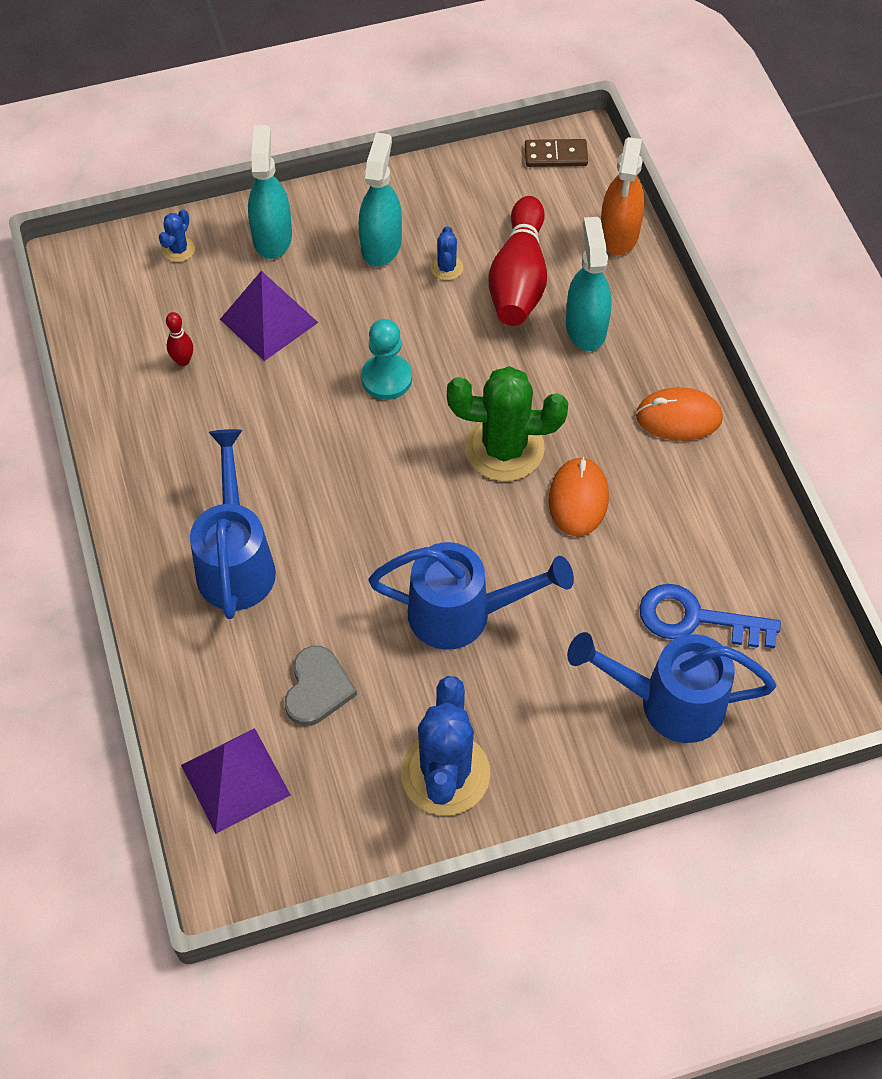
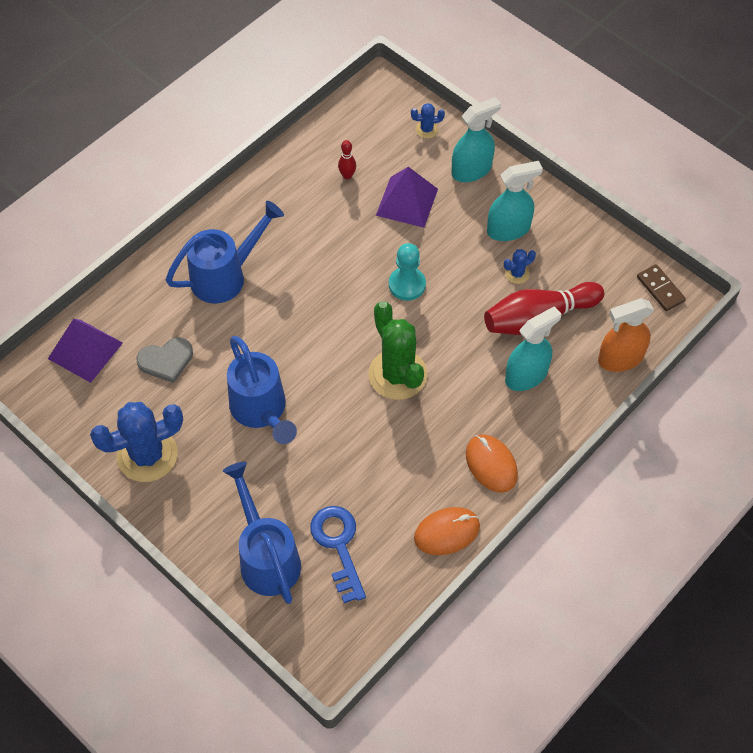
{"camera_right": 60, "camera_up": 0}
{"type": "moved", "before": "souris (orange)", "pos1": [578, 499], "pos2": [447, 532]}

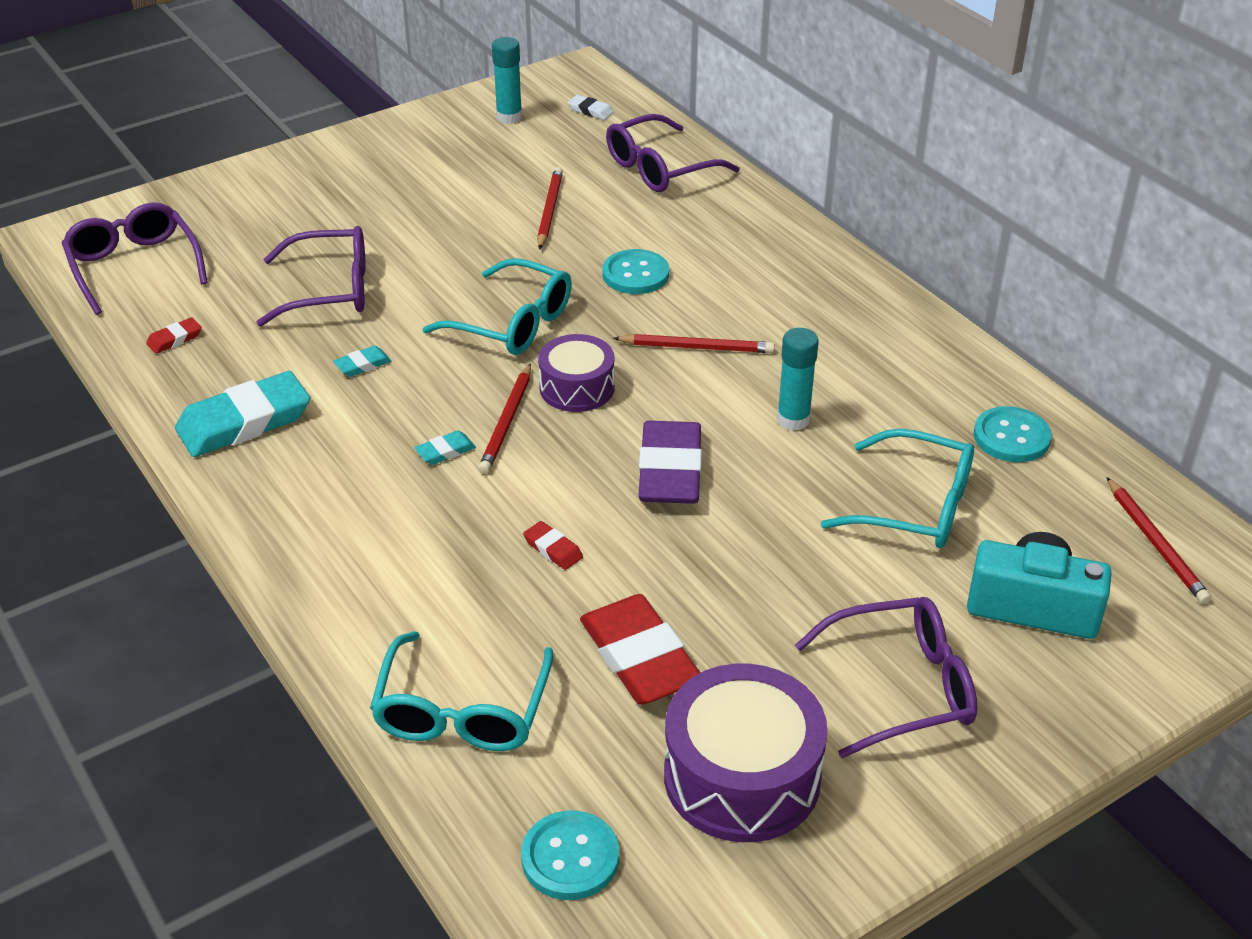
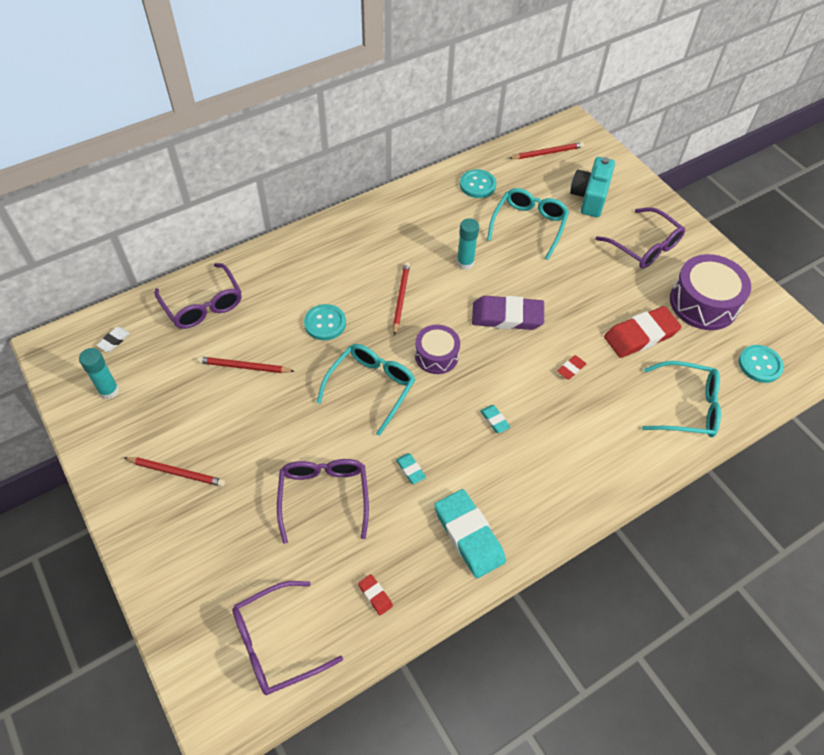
{"camera_right": -90, "camera_up": 15}
{"type": "moved", "before": "crayon (rouge)", "pos1": [507, 422], "pos2": [176, 472]}
{"type": "turned", "before": "lunettes (violet)", "pos1": [899, 687], "pos2": [644, 246], "turn": 150}

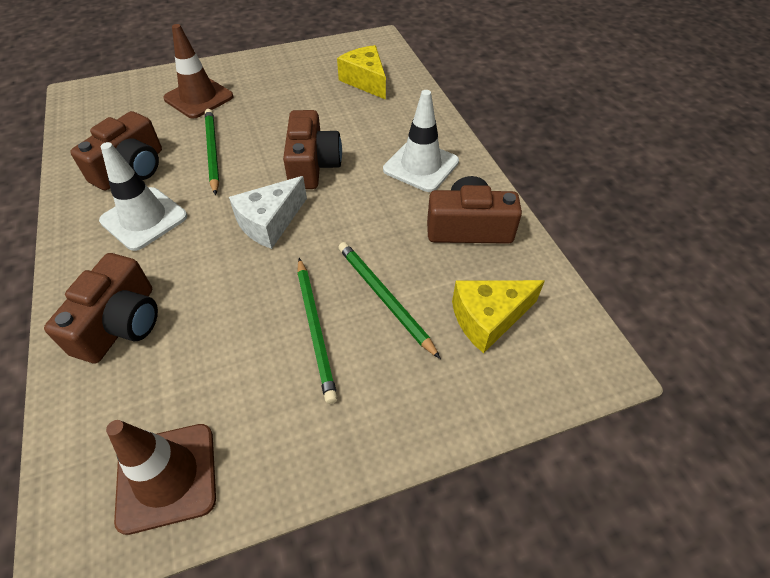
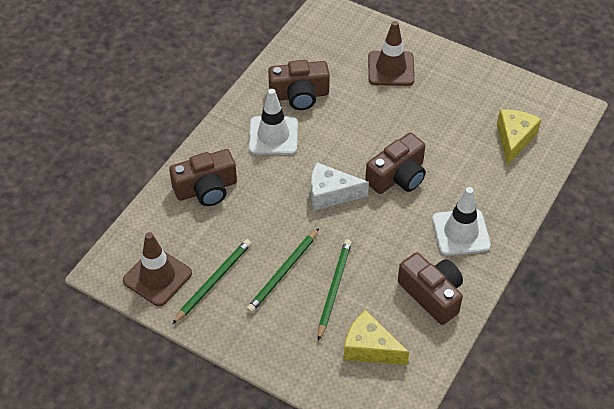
{"camera_right": 50, "camera_up": 0}
{"type": "moved", "before": "crayon (vert)", "pos1": [212, 152], "pos2": [213, 281]}

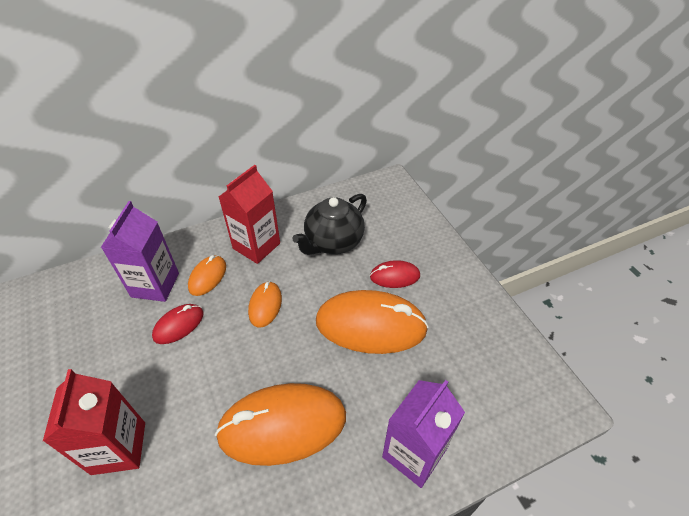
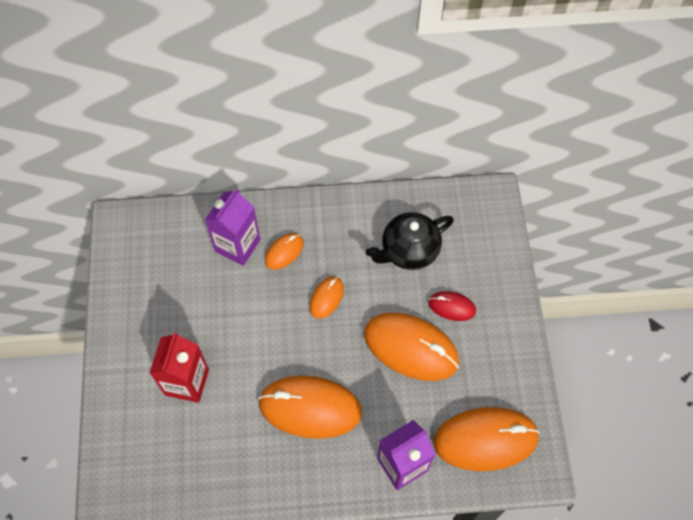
{"camera_right": 20, "camera_up": 15}
{"type": "removed", "before": "souris (rouge)", "pos1": [179, 325]}
{"type": "removed", "before": "brique de lait (rouge)", "pos1": [256, 246]}
{"type": "added", "after": "souris (orange)", "pos2": [485, 440]}

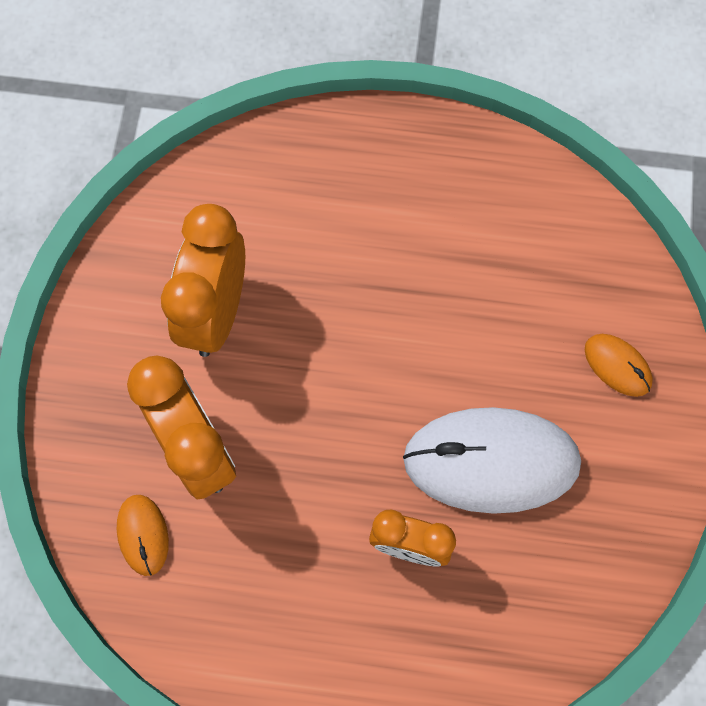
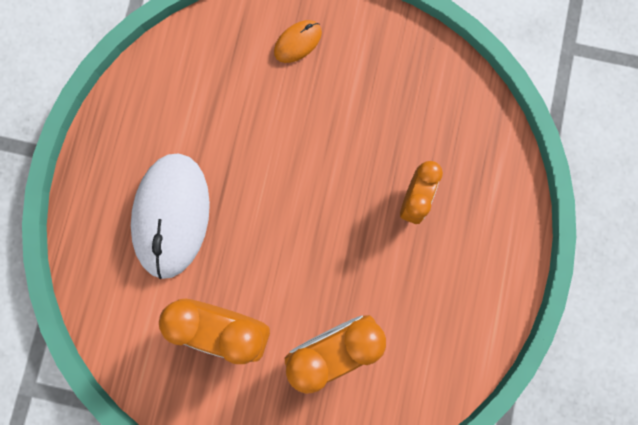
{"camera_right": -85, "camera_up": 10}
{"type": "removed", "before": "souris (orange)", "pos1": [143, 535]}
{"type": "moved", "before": "souris (blanc)", "pos1": [491, 461], "pos2": [172, 216]}

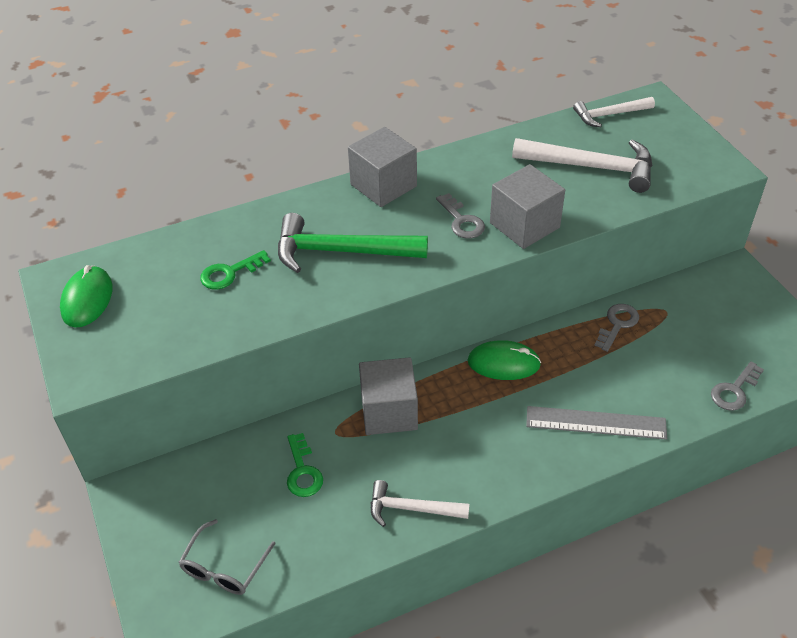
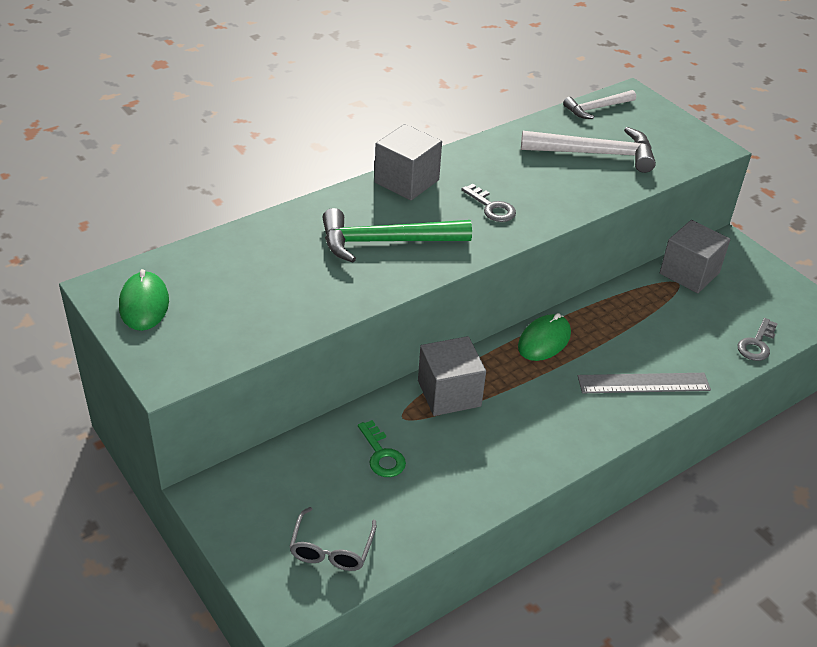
{"camera_right": -15, "camera_up": -5}
{"type": "removed", "before": "clé (vert)", "pos1": [229, 273]}
{"type": "removed", "before": "marteau (blanc)", "pos1": [412, 509]}
{"type": "turned", "before": "souris (vert)", "pos1": [503, 363], "pos2": [544, 340], "turn": -45}
{"type": "moved", "before": "cube (gris)", "pos1": [524, 225], "pos2": [689, 273]}
{"type": "removed", "before": "clé (gris)", "pos1": [617, 324]}

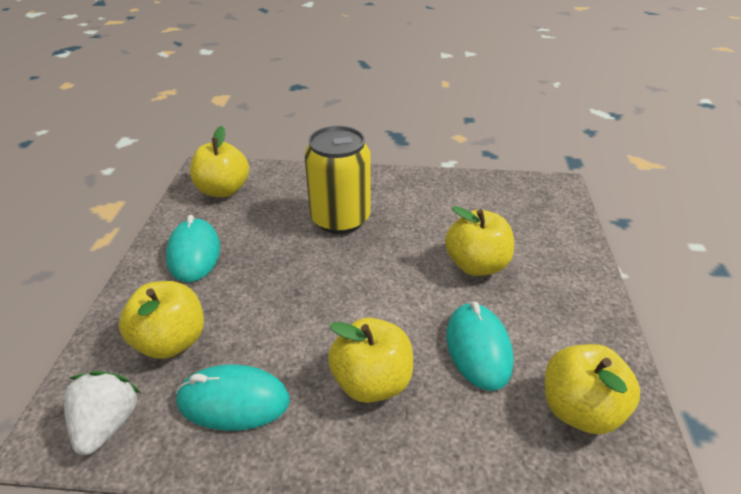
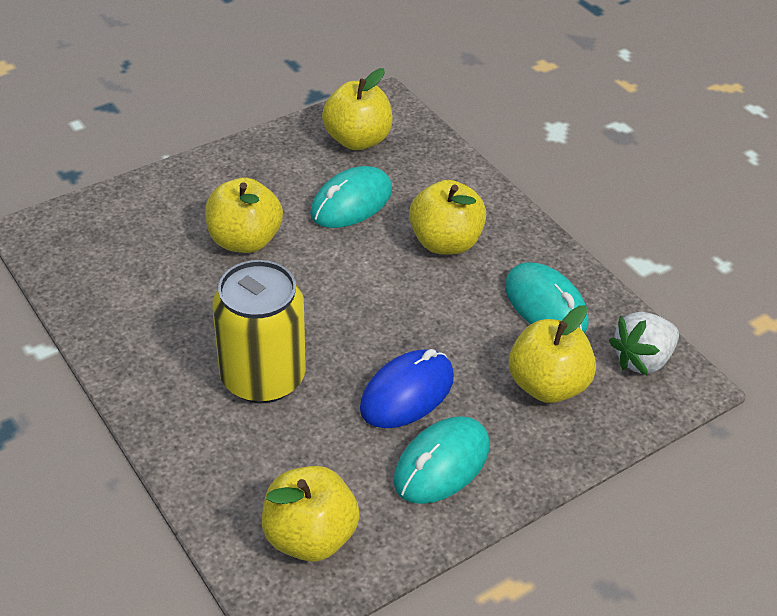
{"camera_right": -130, "camera_up": 5}
{"type": "added", "after": "souris (bleu)", "pos2": [407, 393]}

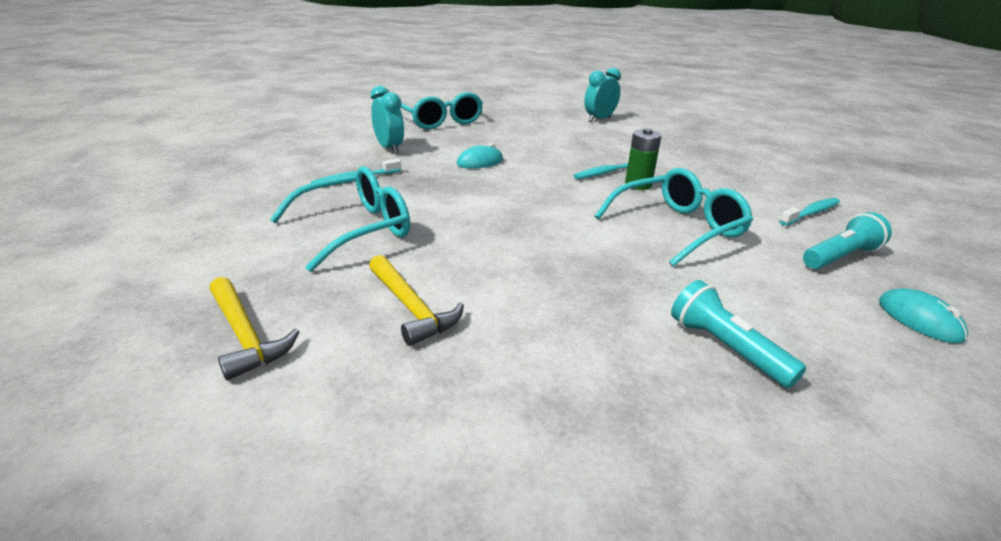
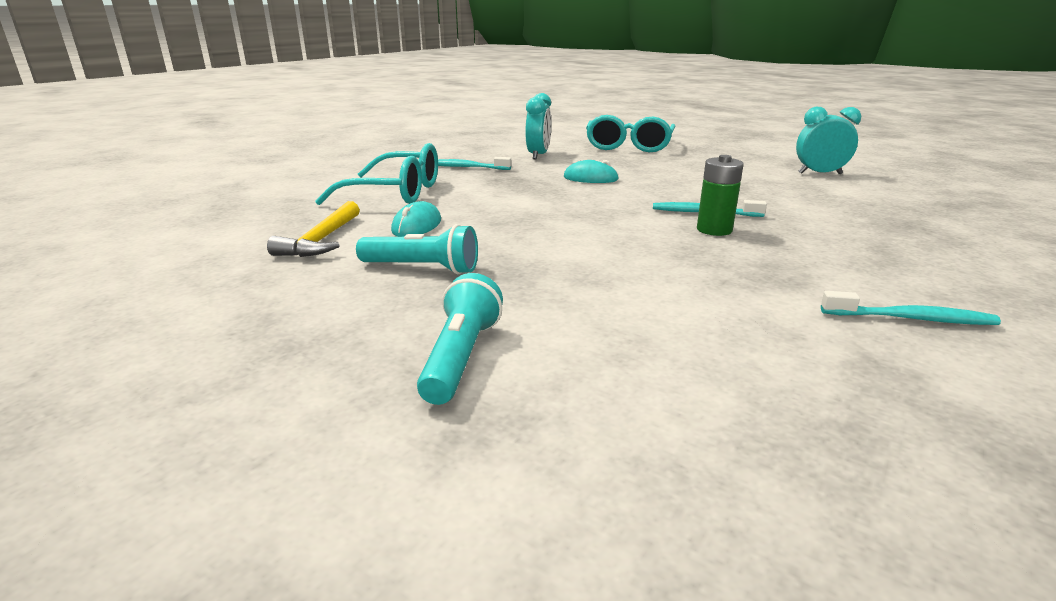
{"camera_right": 45, "camera_up": -5}
{"type": "removed", "before": "marteau (jaune)", "pos1": [245, 335]}
{"type": "removed", "before": "lunettes (turquoise)", "pos1": [678, 228]}
{"type": "moved", "before": "lampe de poche (turquoise)", "pos1": [840, 257], "pos2": [422, 268]}
{"type": "moved", "before": "souris (turquoise)", "pos1": [919, 320], "pos2": [417, 226]}

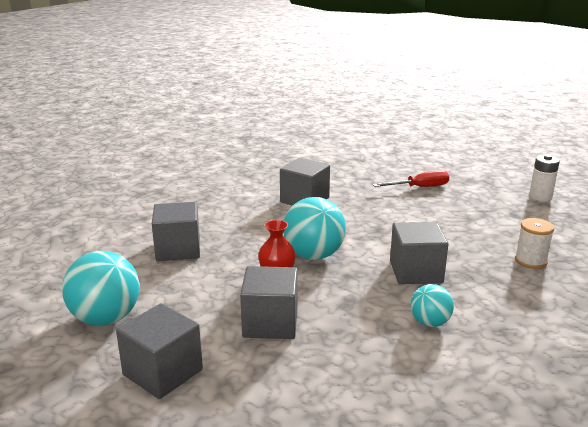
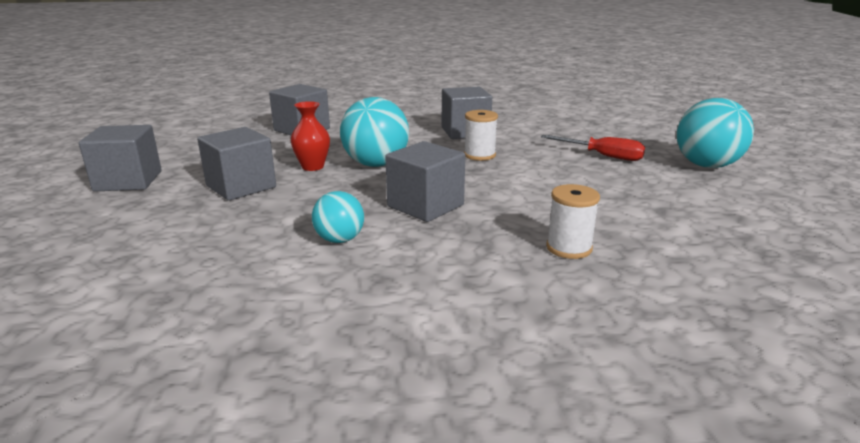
{"camera_right": 45, "camera_up": 0}
{"type": "moved", "before": "balle (turquoise)", "pos1": [106, 318], "pos2": [706, 165]}
{"type": "removed", "before": "pile (blanc)", "pos1": [540, 196]}
{"type": "added", "after": "bobine (blanc)", "pos2": [479, 155]}

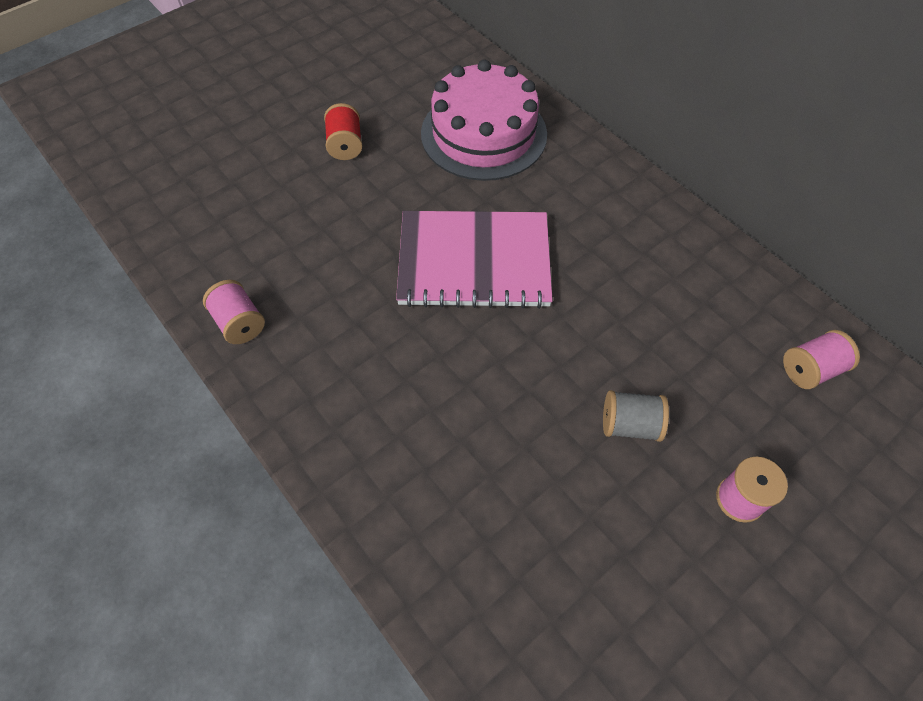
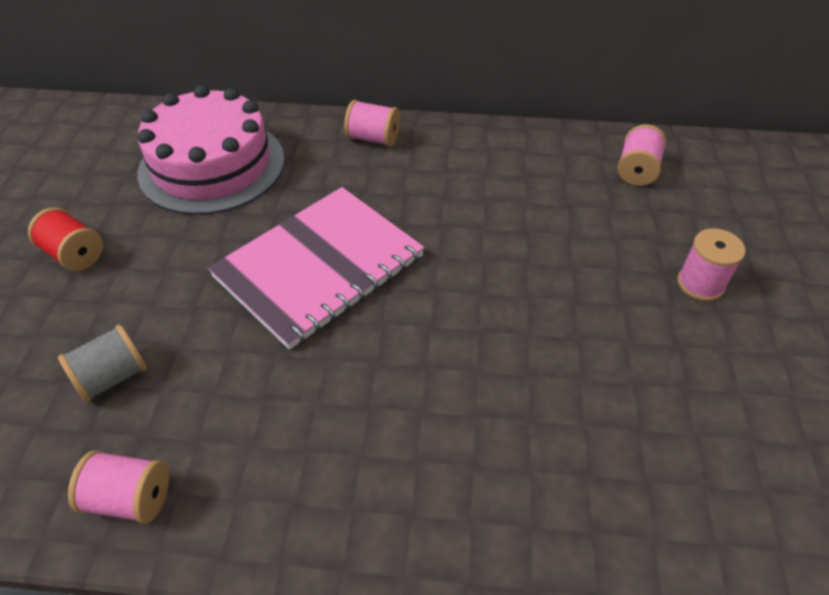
{"camera_right": -45, "camera_up": -10}
{"type": "moved", "before": "bobine (gris)", "pos1": [630, 425], "pos2": [112, 377]}
{"type": "added", "after": "bobine (rose)", "pos2": [373, 139]}

